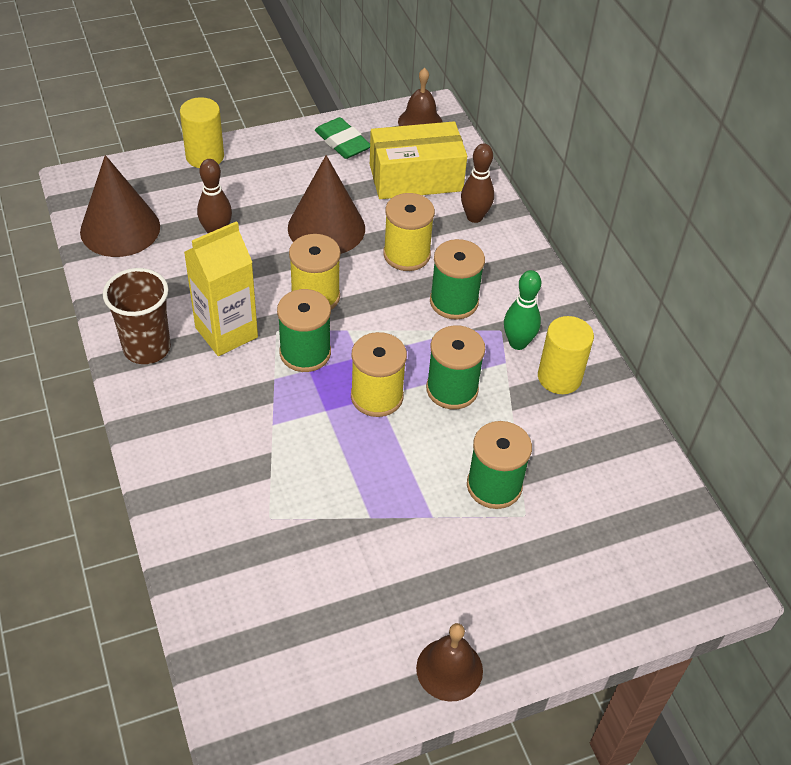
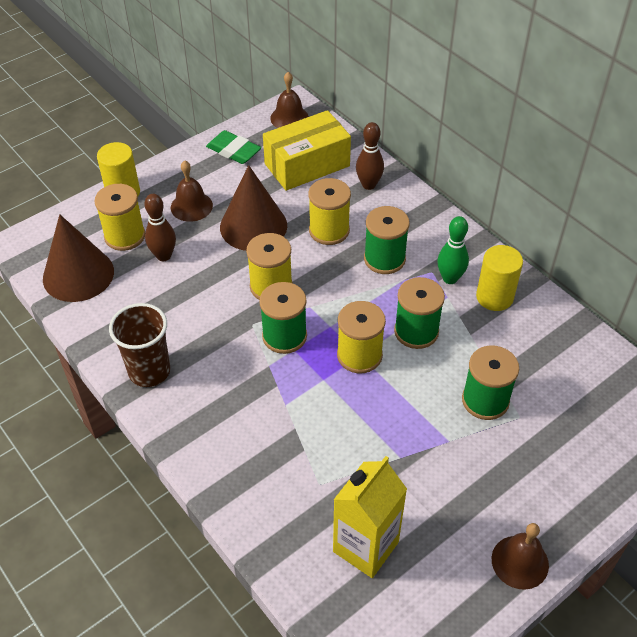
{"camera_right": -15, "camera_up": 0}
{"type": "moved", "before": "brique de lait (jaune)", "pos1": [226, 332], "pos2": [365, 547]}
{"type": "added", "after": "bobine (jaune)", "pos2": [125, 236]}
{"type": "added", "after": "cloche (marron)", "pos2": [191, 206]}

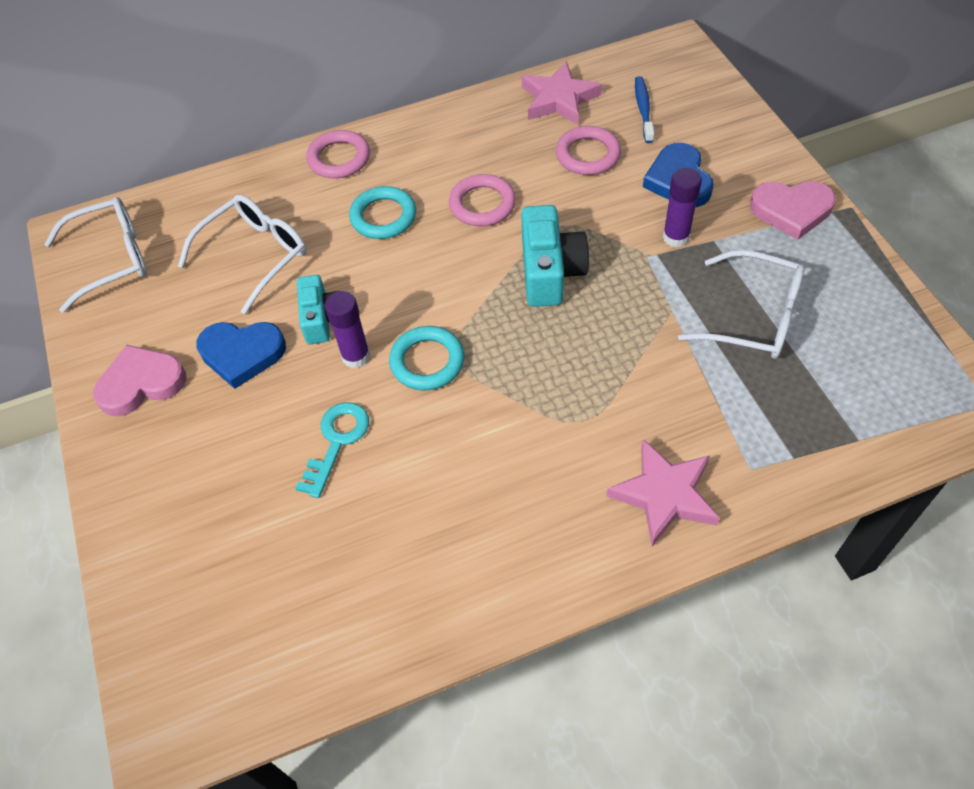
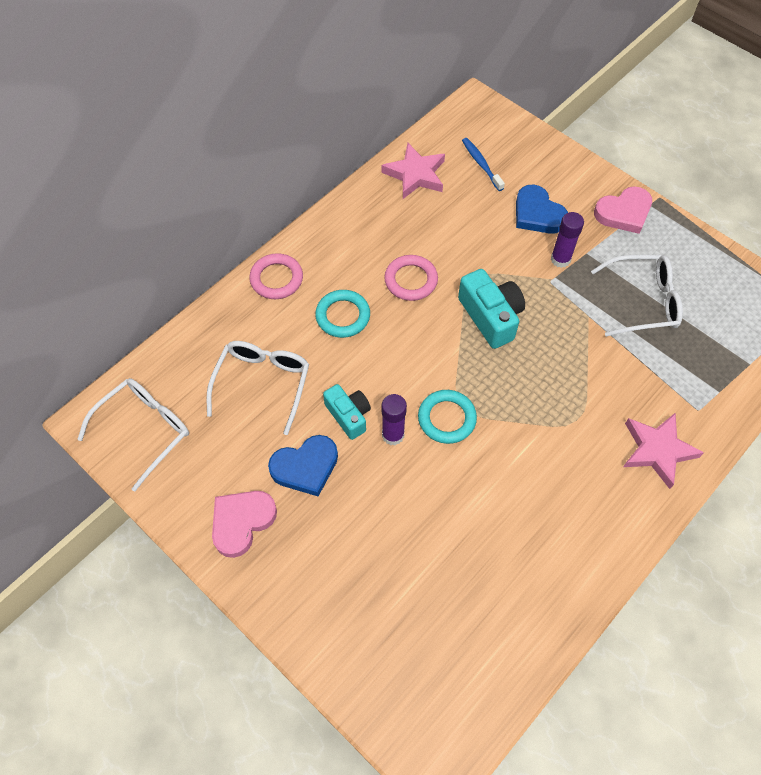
{"camera_right": -30, "camera_up": 5}
{"type": "removed", "before": "clé (turquoise)", "pos1": [337, 442]}
{"type": "removed", "before": "anneau (rose)", "pos1": [588, 155]}

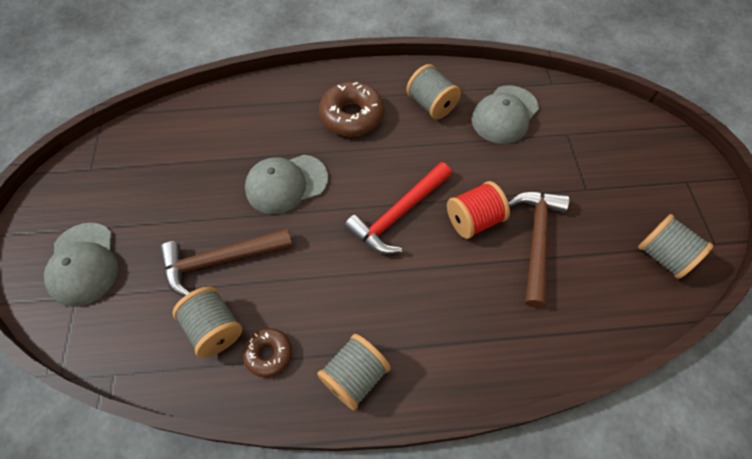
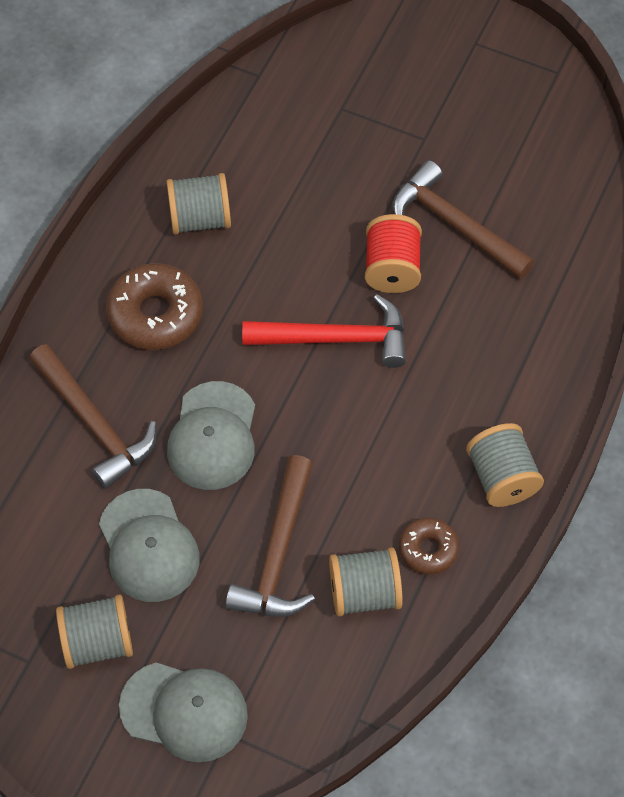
{"camera_right": -60, "camera_up": 0}
{"type": "turned", "before": "marteau (rouge)", "pos1": [398, 214], "pos2": [336, 338], "turn": -75}
{"type": "moved", "before": "casquette (gris)", "pos1": [504, 115], "pos2": [148, 546]}
{"type": "moved", "before": "bobine (gris)", "pos1": [663, 255], "pos2": [97, 642]}
{"type": "added", "after": "marteau (marron)", "pos2": [95, 424]}

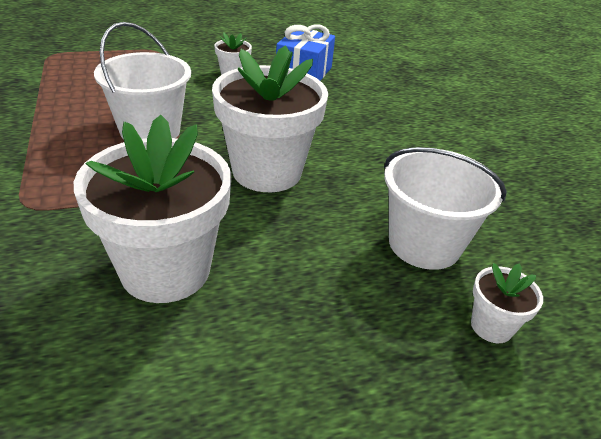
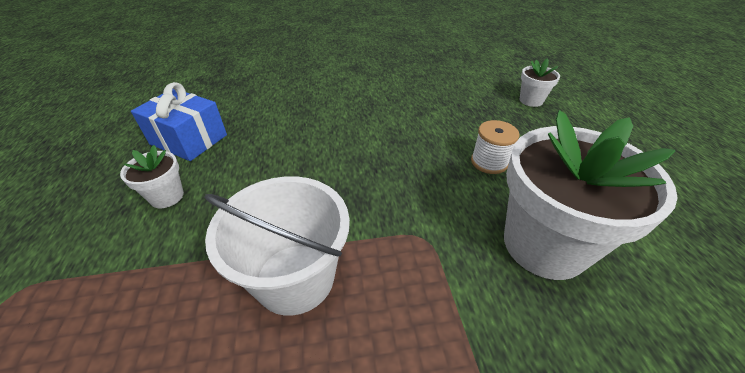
{"camera_right": -80, "camera_up": 5}
{"type": "removed", "before": "pot de fleurs (blanc)", "pos1": [267, 171]}
{"type": "removed", "before": "seau (blanc)", "pos1": [424, 244]}
{"type": "added", "after": "bobine (blanc)", "pos2": [489, 162]}

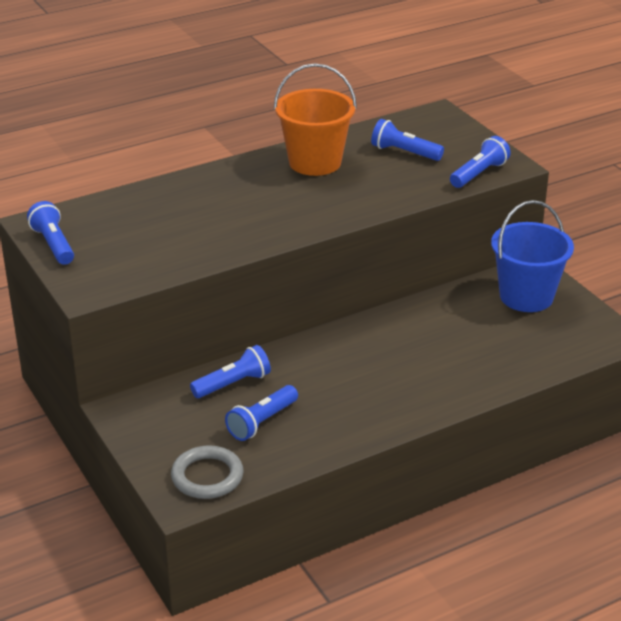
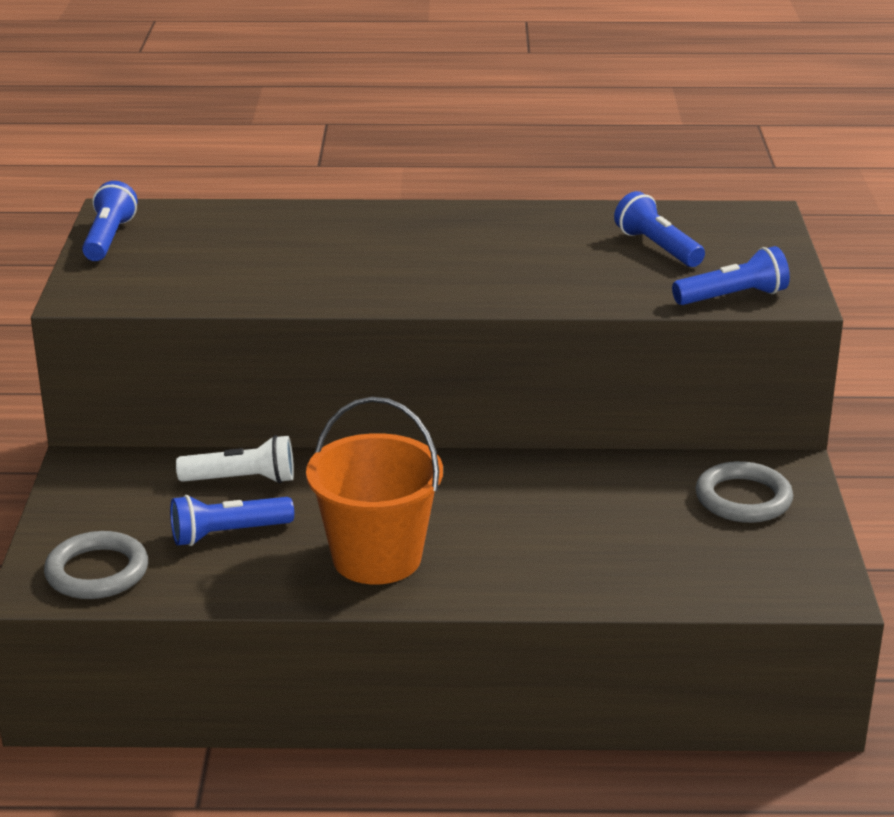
{"camera_right": 30, "camera_up": -5}
{"type": "recoloured", "before": "lampe de poche (bleu)", "after": "lampe de poche (blanc)", "pos1": [233, 384], "pos2": [242, 480]}
{"type": "moved", "before": "seau (orange)", "pos1": [315, 162], "pos2": [377, 558]}
{"type": "replaced", "before": "seau (bleu)", "after": "anneau (gris)", "pos1": [526, 296], "pos2": [743, 498]}

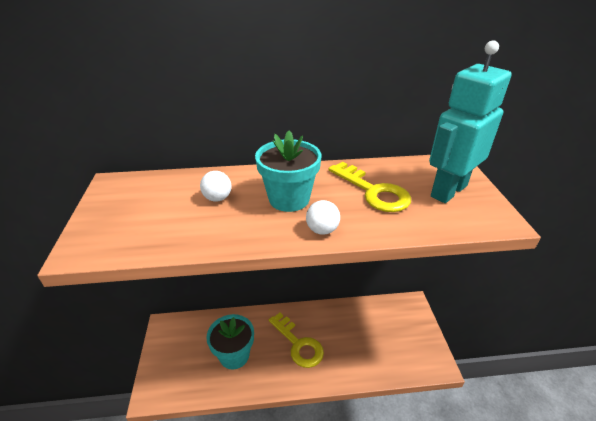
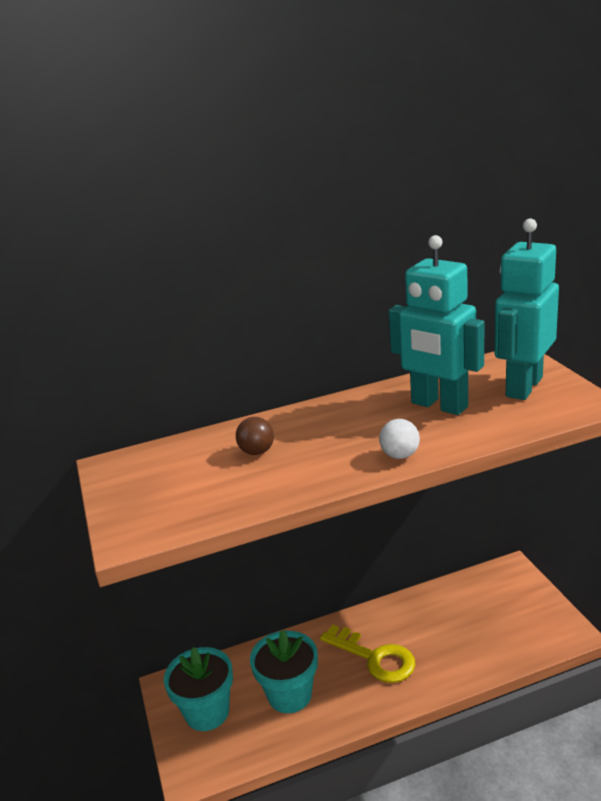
{"camera_right": -10, "camera_up": -10}
{"type": "recoloured", "before": "balle (blanc)", "after": "balle (marron)", "pos1": [217, 198], "pos2": [257, 452]}
{"type": "moved", "before": "pot de fleurs (turquoise)", "pos1": [289, 199], "pos2": [207, 712]}
{"type": "replaced", "before": "clé (jaune)", "after": "robot (turquoise)", "pos1": [373, 191], "pos2": [439, 405]}

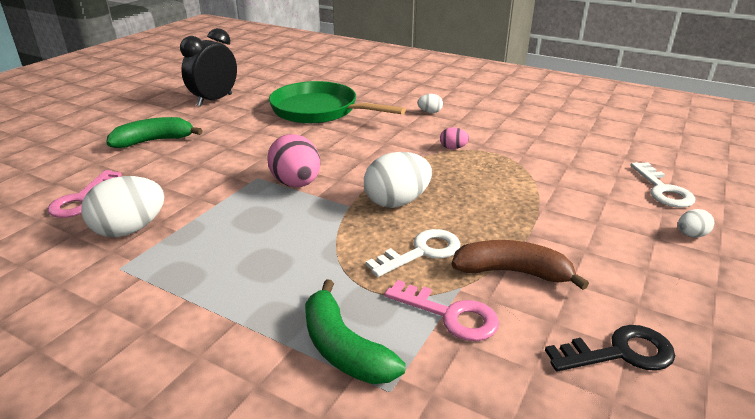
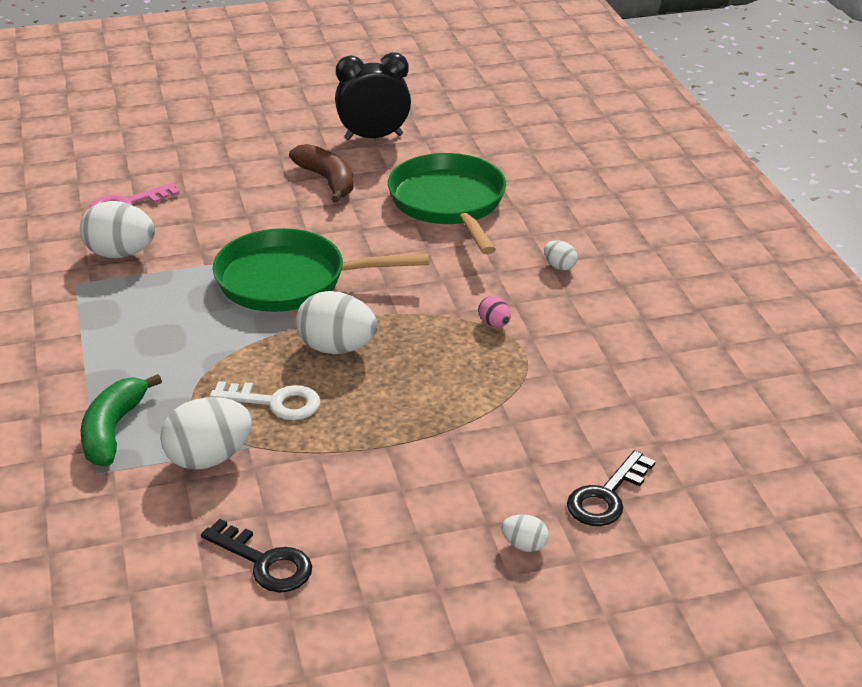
{"camera_right": 45, "camera_up": 5}
{"type": "removed", "before": "banane (vert)", "pos1": [154, 141]}
{"type": "replaced", "before": "œuf (rose)", "after": "poêle (vert)", "pos1": [296, 184], "pos2": [290, 280]}
{"type": "replaced", "before": "clé (rose)", "after": "œuf (blanc)", "pos1": [450, 315], "pos2": [209, 458]}
{"type": "moved", "before": "banane (marron)", "pos1": [512, 272], "pos2": [327, 180]}
{"type": "recoloured", "before": "clé (blanc)", "after": "clé (noir)", "pos1": [663, 190], "pos2": [606, 496]}

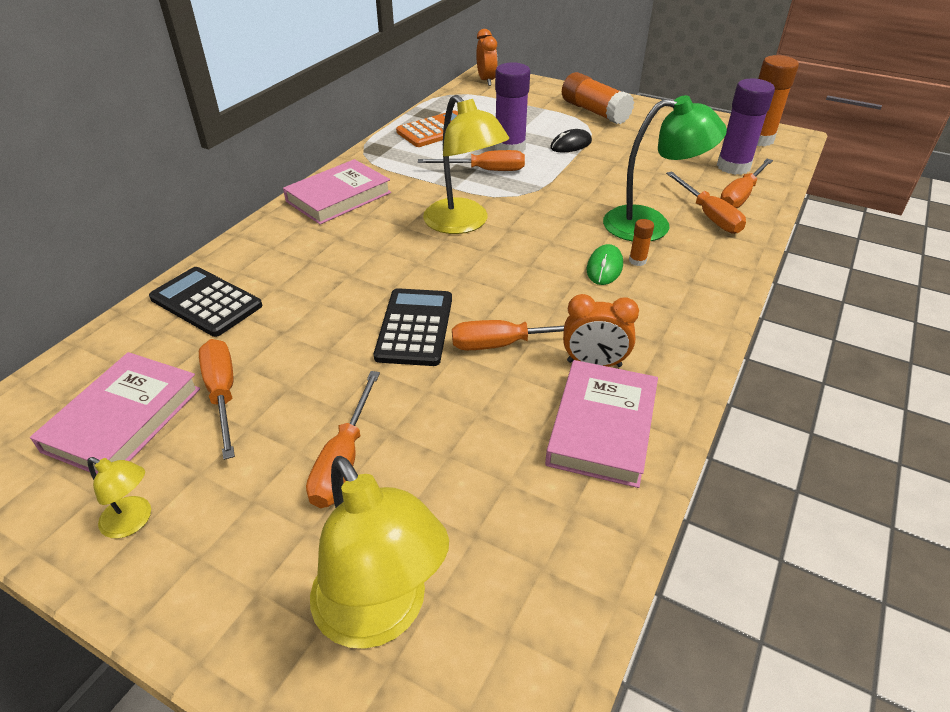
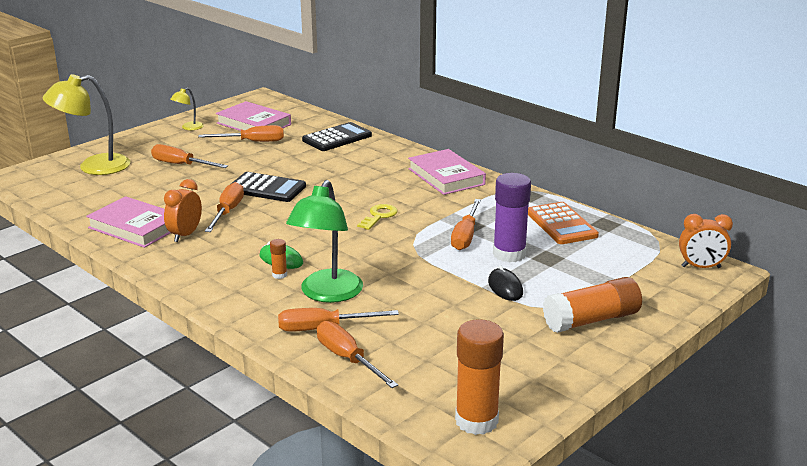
{"camera_right": 105, "camera_up": -15}
{"type": "replaced", "before": "lampe (jaune)", "after": "clé (jaune)", "pos1": [463, 223], "pos2": [379, 216]}
{"type": "removed", "before": "bâton de colle (violet)", "pos1": [733, 166]}

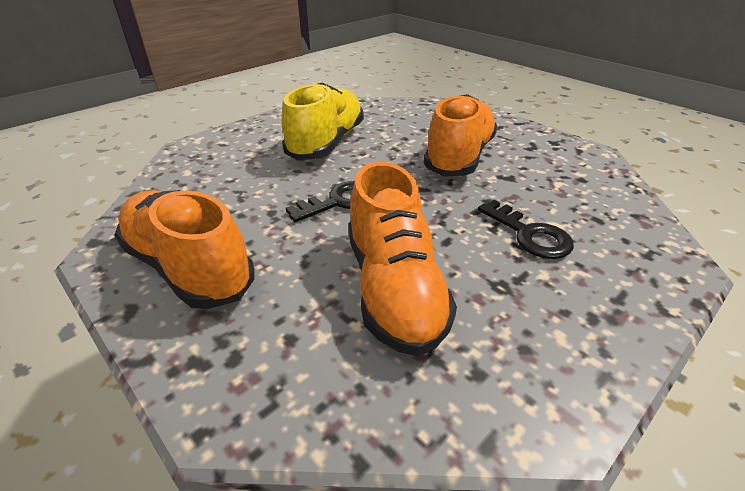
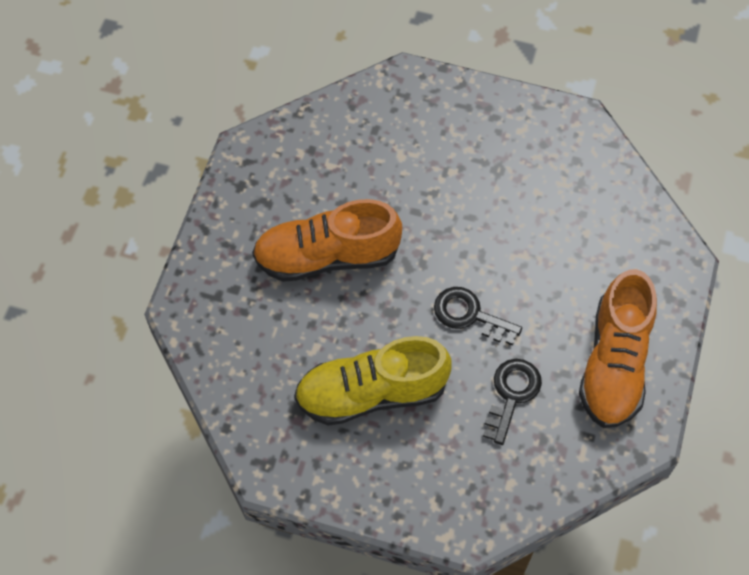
{"camera_right": -120, "camera_up": 25}
{"type": "removed", "before": "chaussure (orange)", "pos1": [394, 288]}
{"type": "moved", "before": "clé (noir)", "pos1": [529, 235], "pos2": [511, 394]}

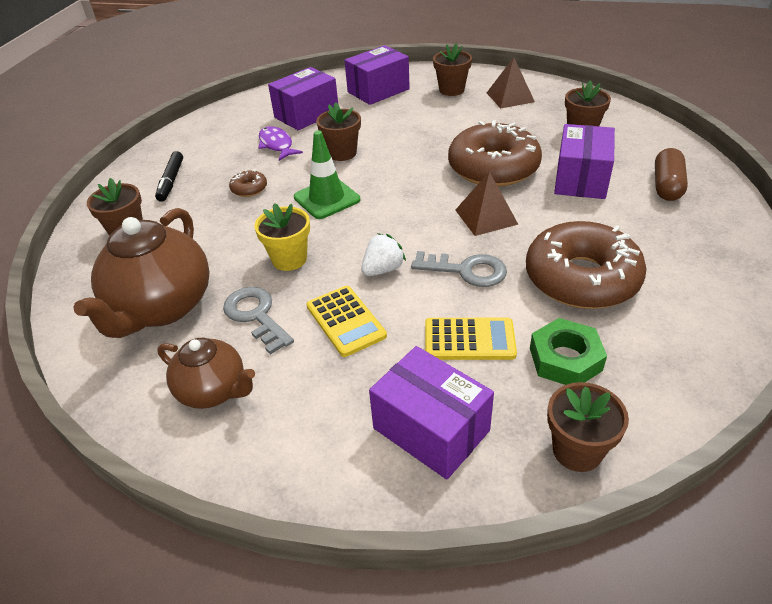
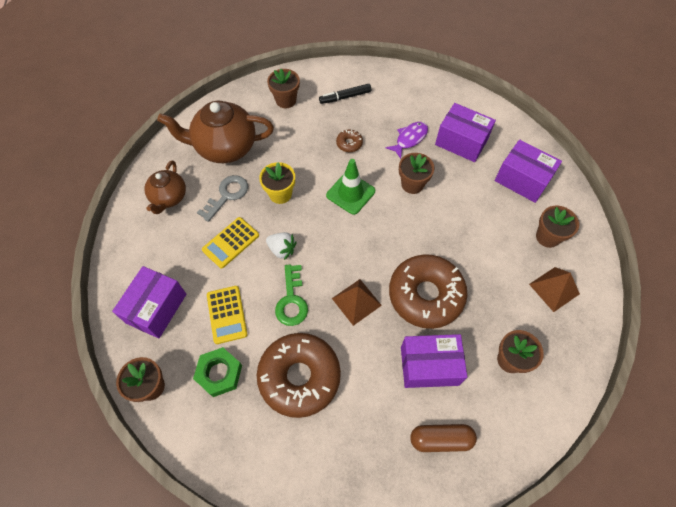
{"camera_right": 70, "camera_up": 20}
{"type": "recoloured", "before": "clé (gris)", "after": "clé (vert)", "pos1": [466, 270], "pos2": [291, 300]}

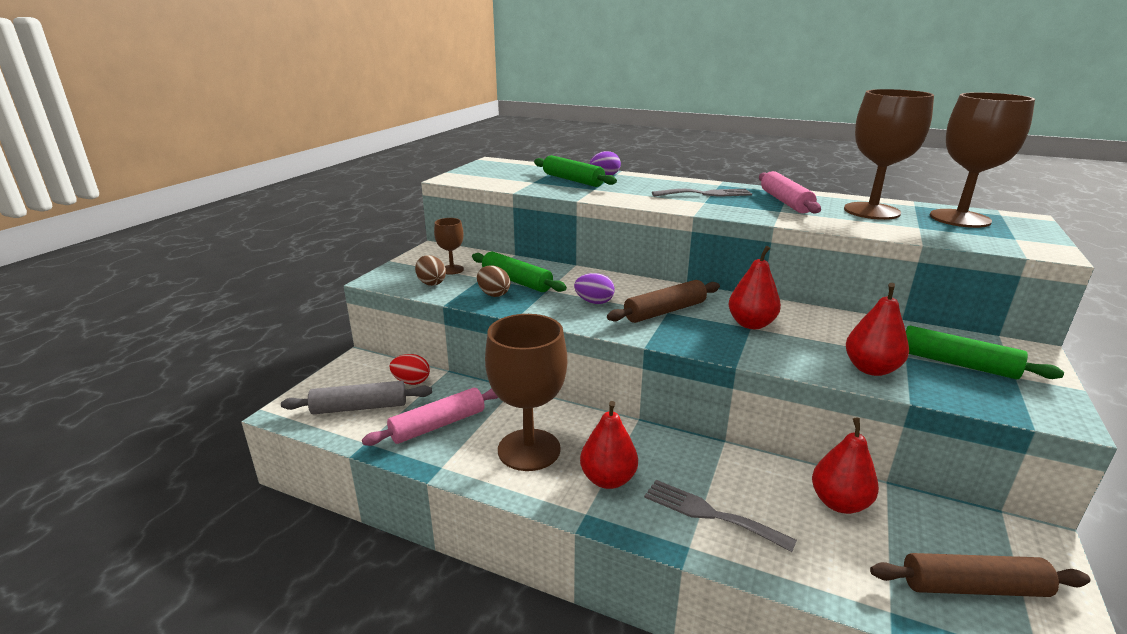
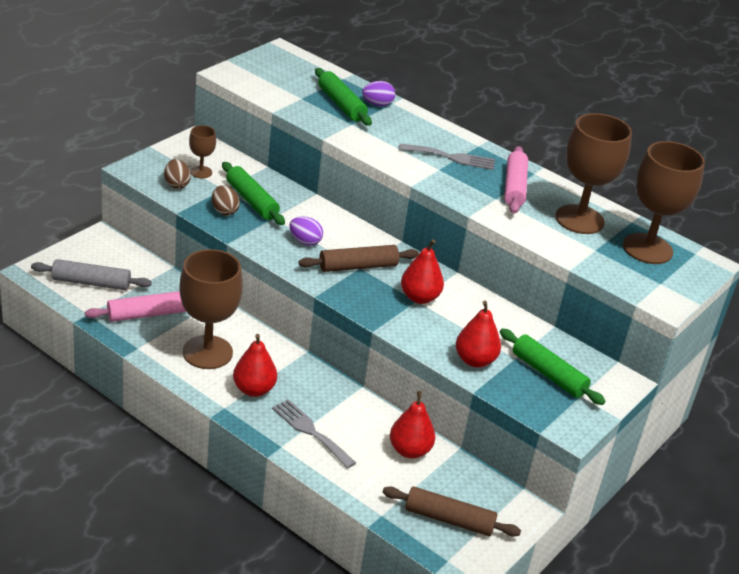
{"camera_right": 10, "camera_up": 10}
{"type": "removed", "before": "œuf (rouge)", "pos1": [411, 382]}

